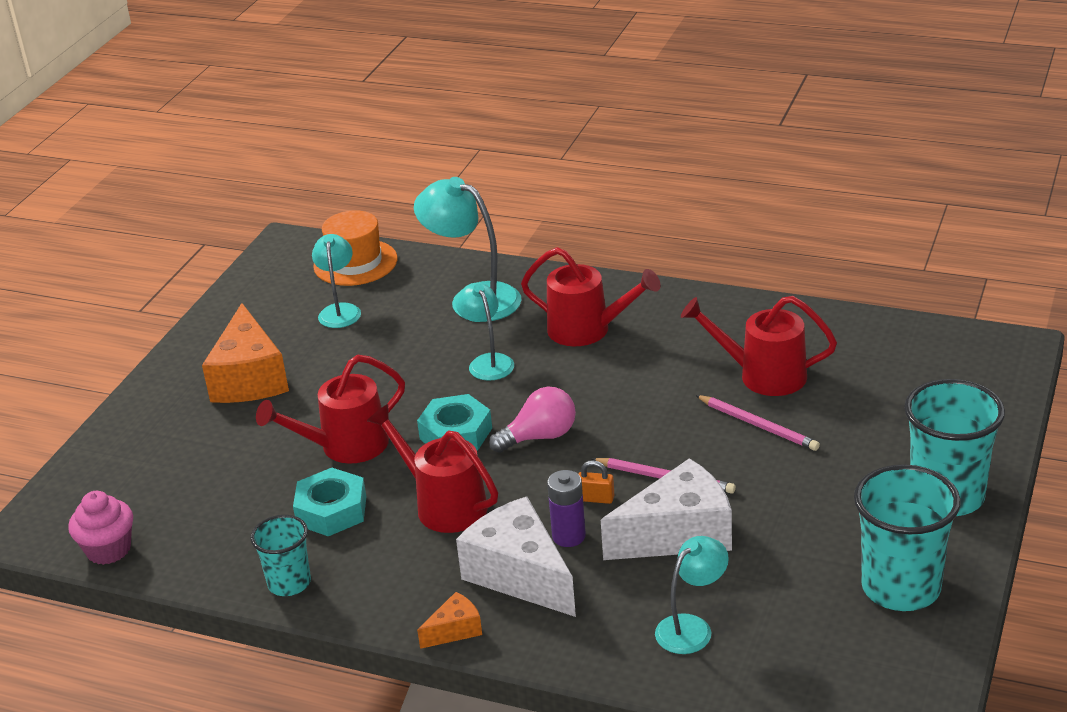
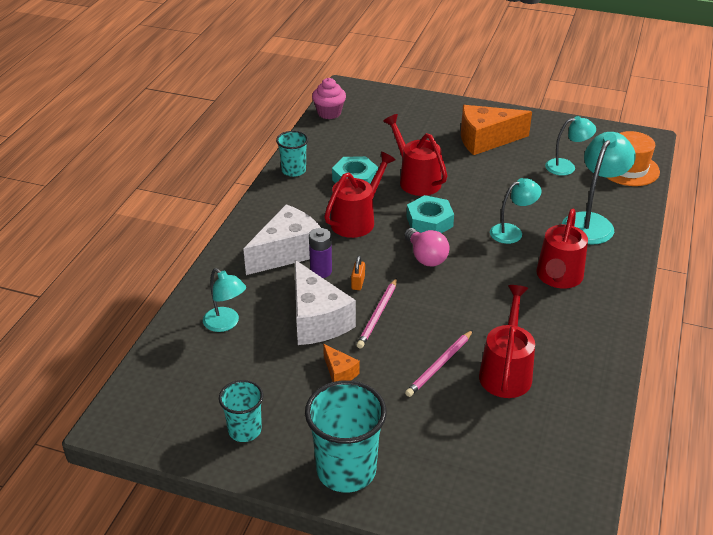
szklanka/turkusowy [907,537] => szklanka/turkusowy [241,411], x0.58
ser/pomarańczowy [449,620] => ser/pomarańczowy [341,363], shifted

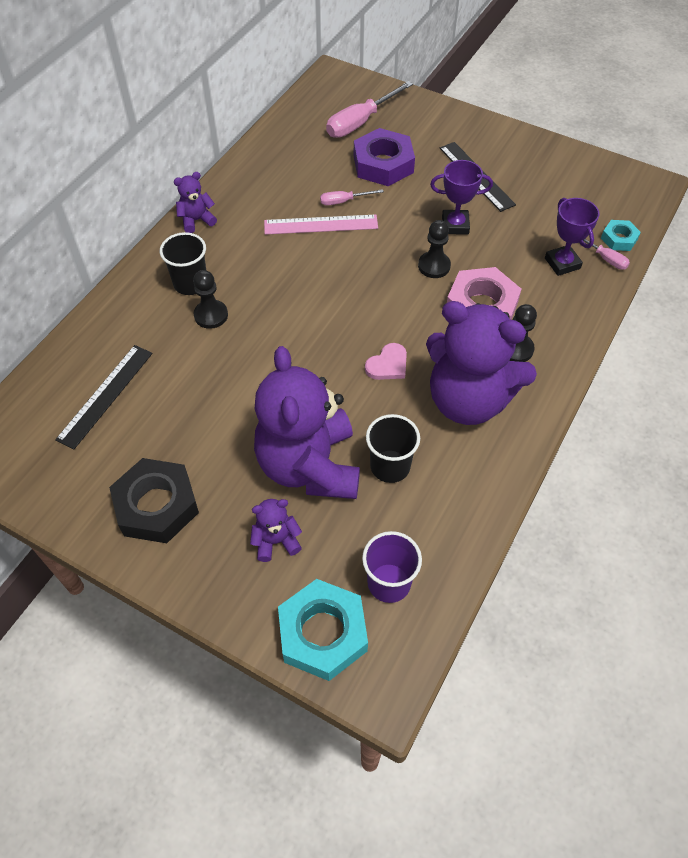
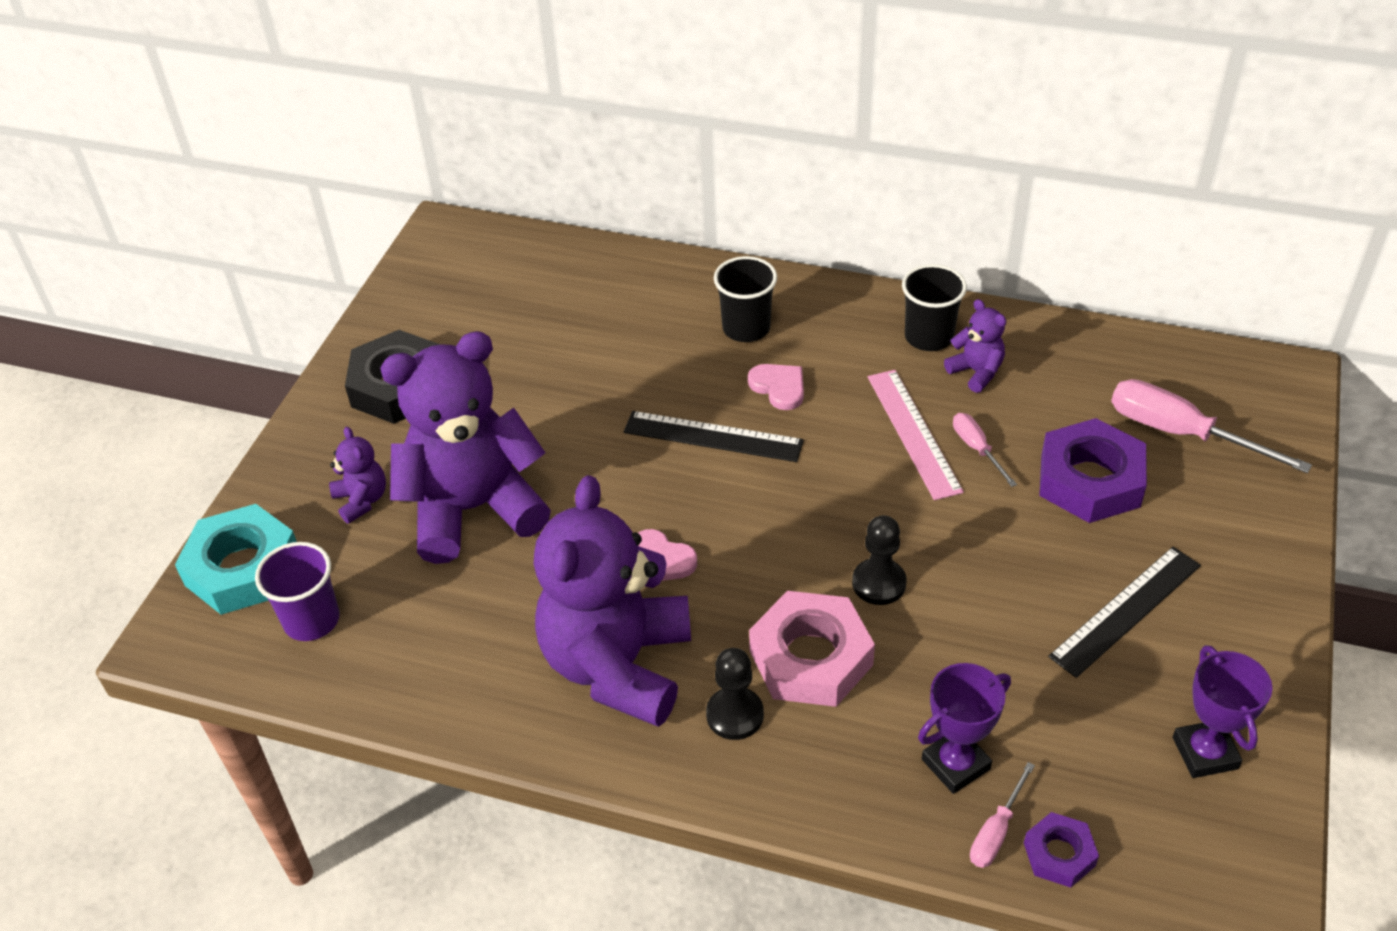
linijka/czarny [104,397] => linijka/czarny [714,436], shifted
nothing => serce/różowy [776,387]
szklanka/czarny [393,448] => szklanka/czarny [934,307], shifted
miś/fioletowy [195,202] => miś/fioletowy [975,346], shifted
nakrętka/turkusowy [621,235] => nakrętka/fioletowy [1061,850]
puchar/fioletowy [461,197] => puchar/fioletowy [1223,711], shifted
pionek/czarny [210,299] => nothing

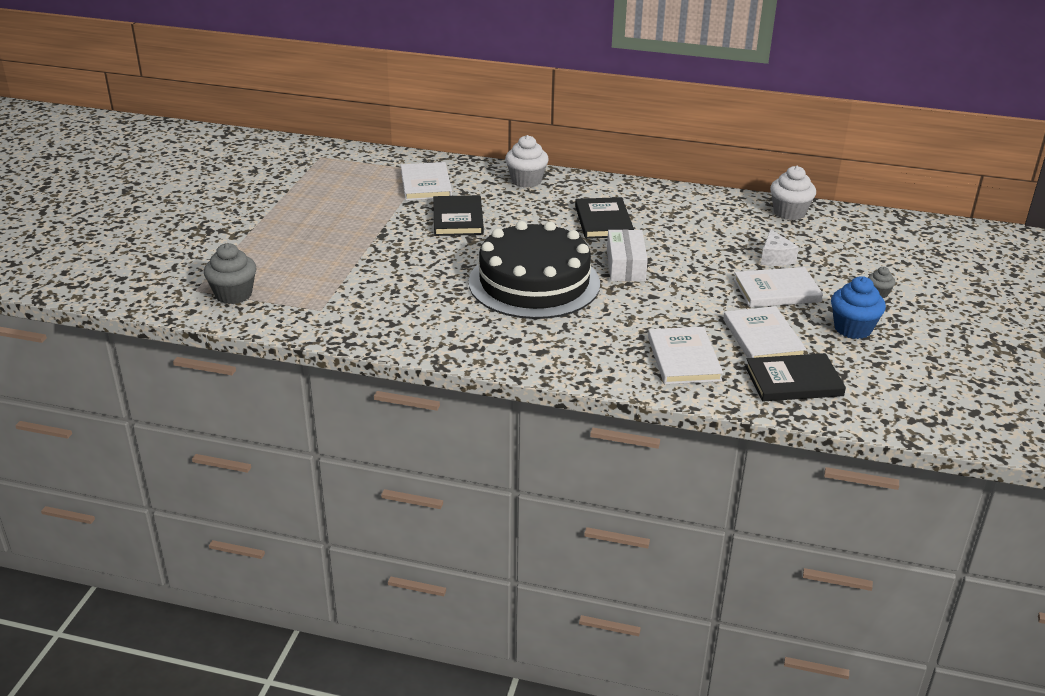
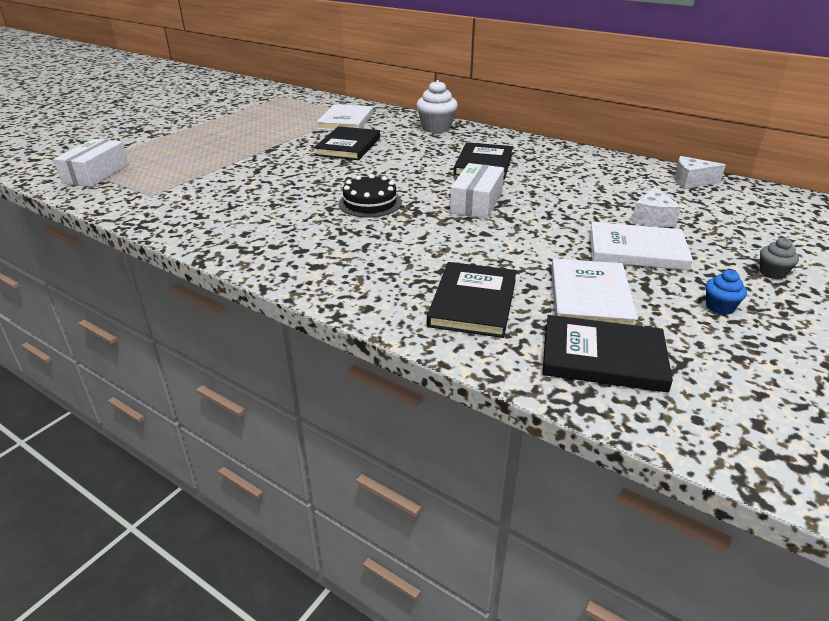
muffinka/szary [230,273] => pudełko/biały [91,163]
tort/czarny [534,270] => tort/czarny [370,196], x0.45
książka/biały [685,355] => książka/czarny [472,300]
muffinka/biały [793,193] => ser/biały [700,172]
muffinka/niebieski [858,307] => muffinka/niebieski [726,292], x0.53

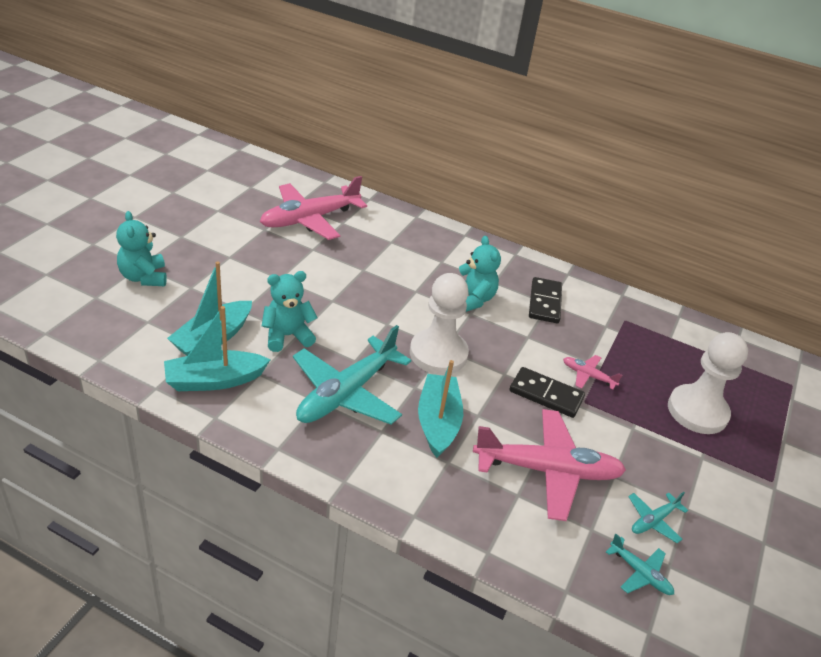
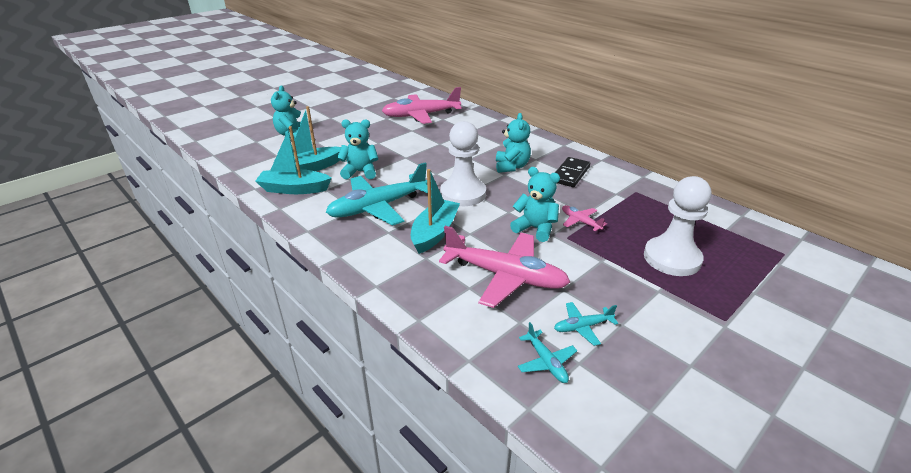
kostka domina/czarny [547,392] => miś/turkusowy [535,204]

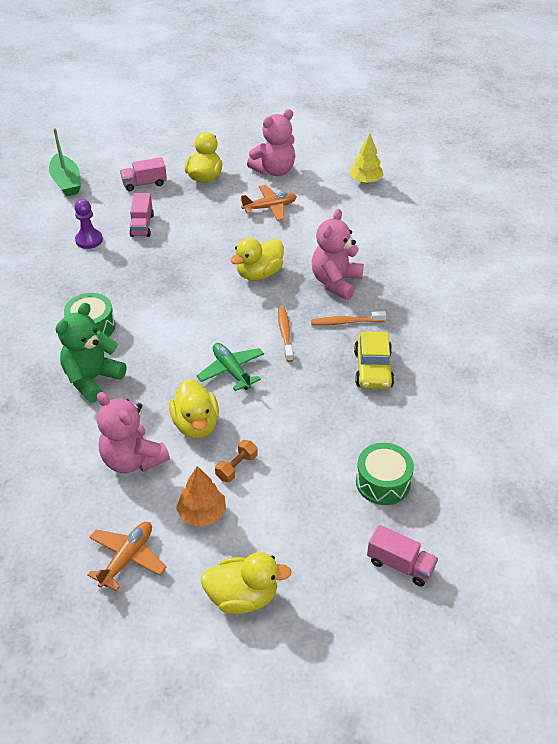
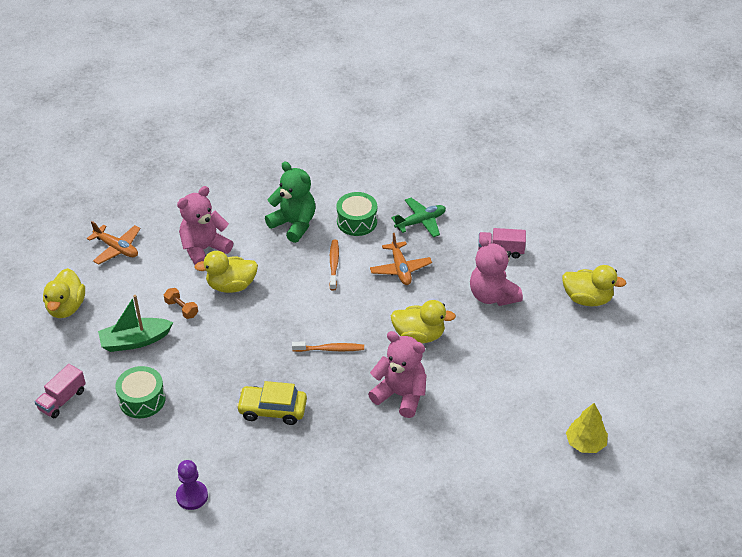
łódka/zielony [65,162] => łódka/zielony [135,323], shifted
pionek/fioletowy [88,224] => pionek/fioletowy [192,485], shifted
szczoteczka do zębów/pomarańczowy [348,318] => szczoteczka do zębów/pomarańczowy [334,265], shifted
samolot/pomarańczowy [268,203] => samolot/pomarańczowy [401,259], shifted
samolot/zielony [230,367] => samolot/zielony [418,218], shifted
kaczka/żółty [257,259] => kaczka/żółty [423,321], 135 degrees clockwise
miś/różowy [271,142] => miś/różowy [496,271], shifted
ciężarówka/różowy [143,174] => nothing
drzewko/pomarańczowy [201,496] => nothing

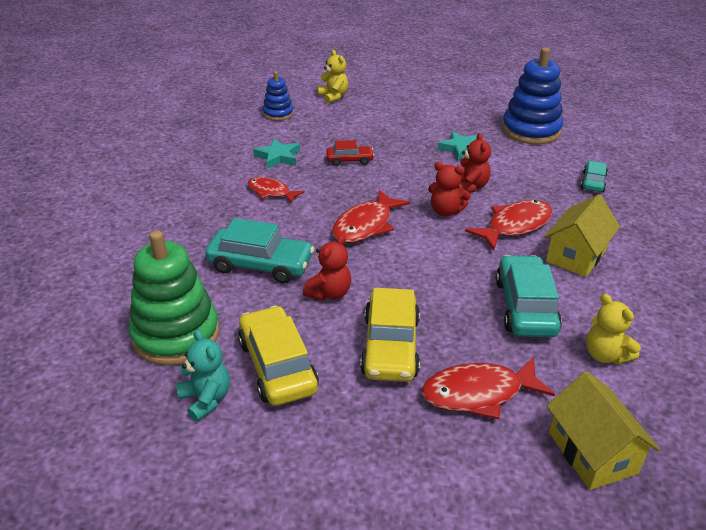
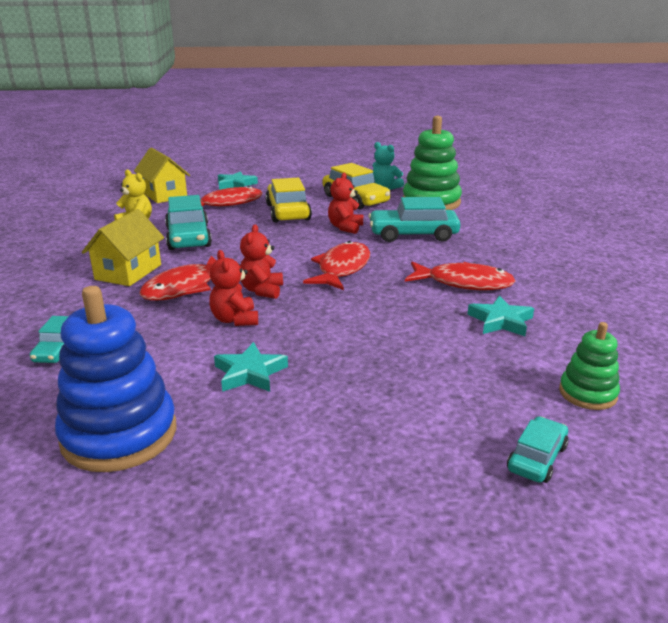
nothing => gwiazda/turkusowy [238,180]
miś/czerwony [449,189] => miś/czerwony [261,261], 90 degrees counterclockwise
ryba/czerwony [276,190] => ryba/czerwony [460,275], x1.55
miś/żółty [332,76] => samochód/turkusowy [538,449]
zabawka nakładanka/niebieski [278,96] => zabawka nakładanka/zielony [589,366]
samochód/czerwony [350,153] => nothing

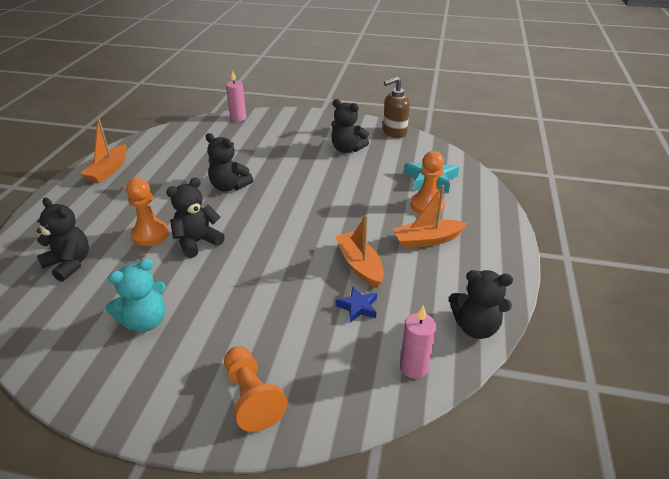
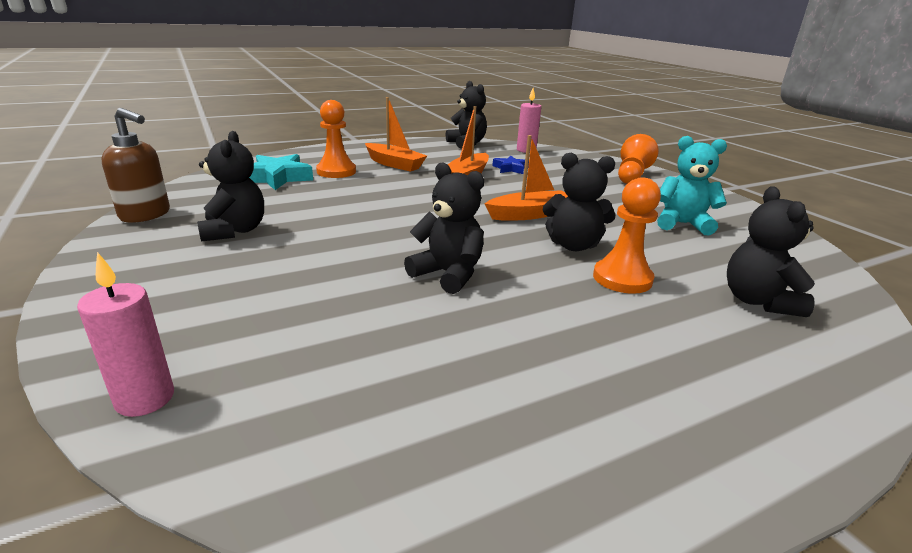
miś/czarny [229,162] => miś/czarny [444,228], 45 degrees counterclockwise
łódka/pomarańczowy [103,150] => łódka/pomarańczowy [526,178], shifted

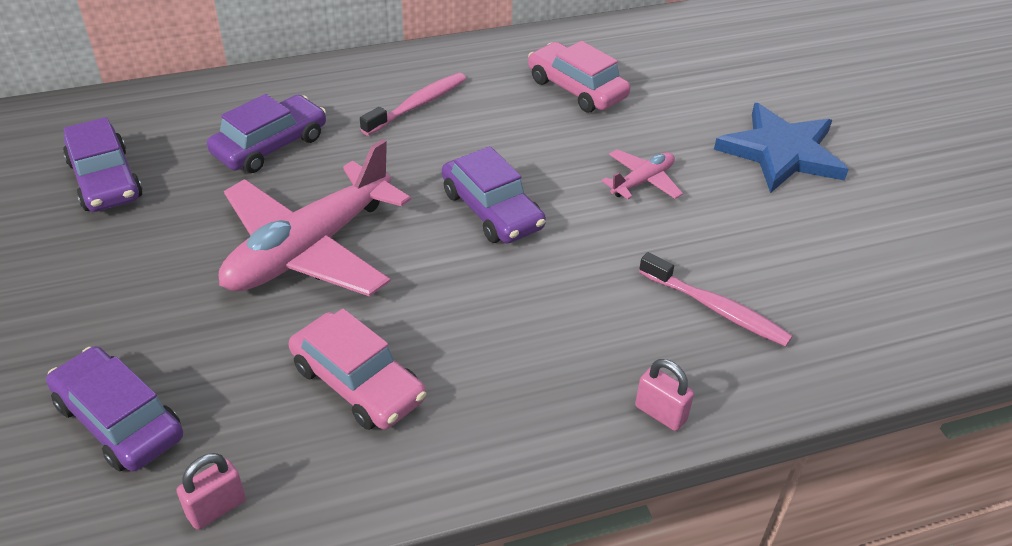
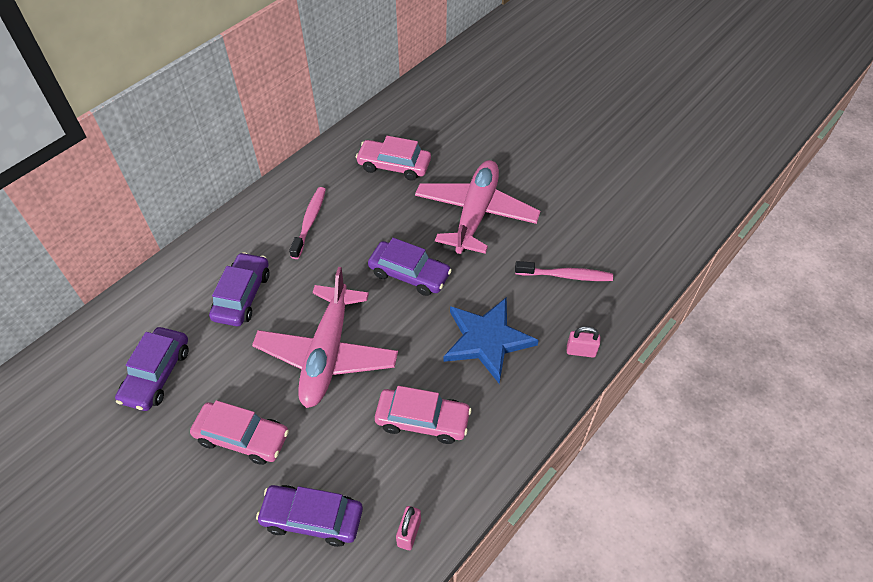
samochód/fioletowy [102,164] => samochód/fioletowy [152,369], 75 degrees clockwise
nothing => samochód/różowy [239,432]
samolot/różowy [642,174] => samolot/różowy [477,207], x2.20
gwiazda/niebieski [781,148] => gwiazda/niebieski [491,340], shifted

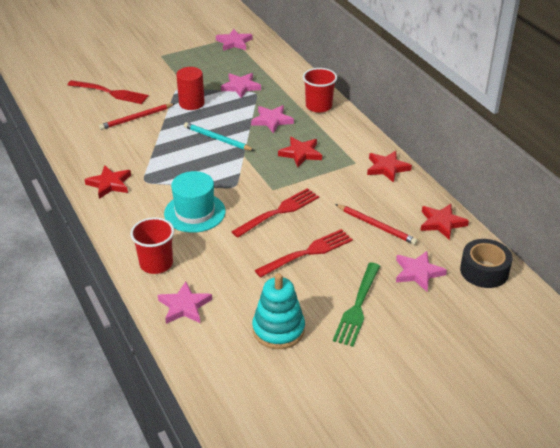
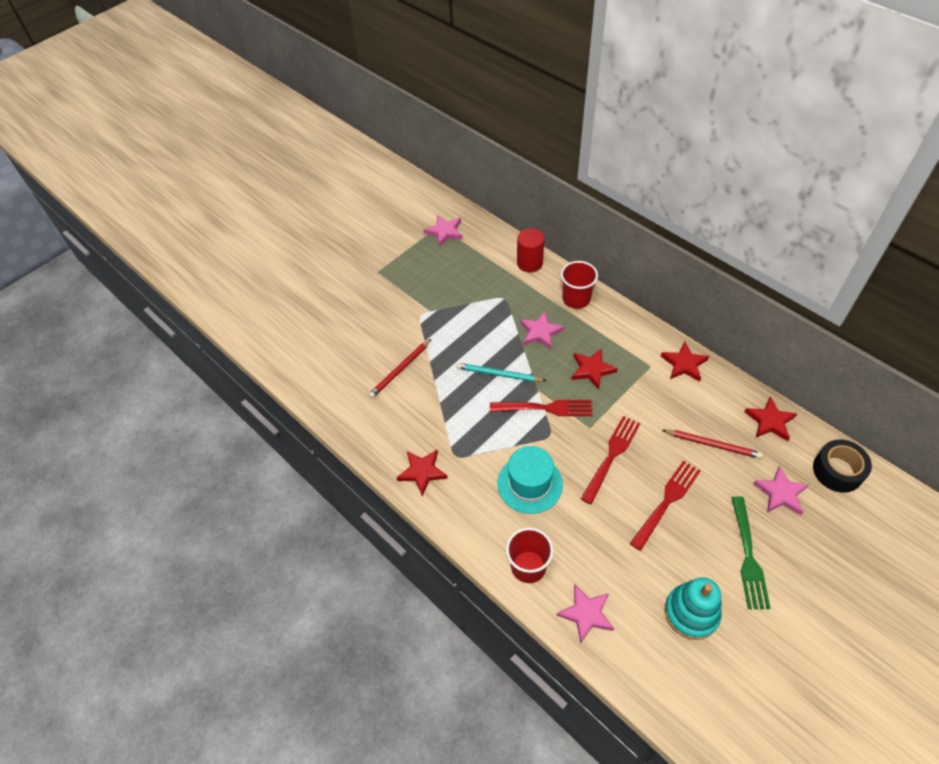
widelec/czerwony [108,92] => widelec/czerwony [541,408], shifted
walec/czerwony [190,88] => walec/czerwony [530,250], shifted
gwiazda/różowy [241,85] => nothing

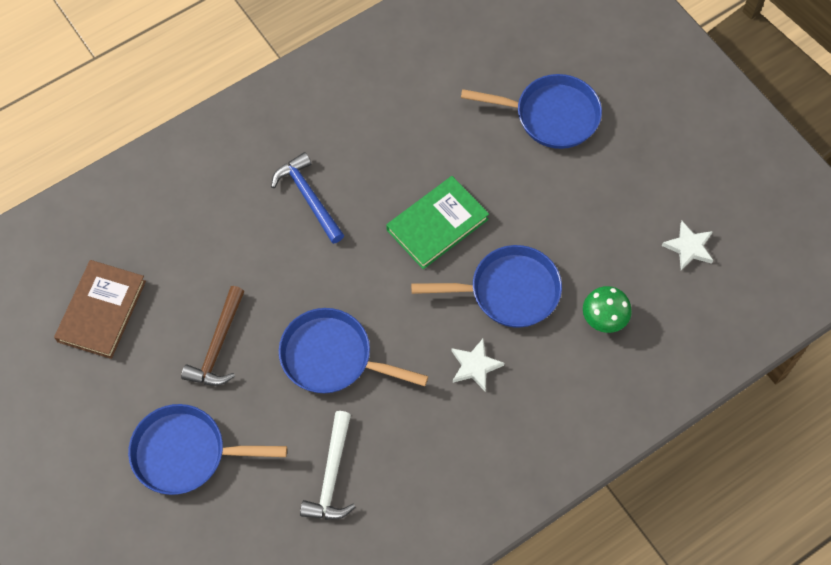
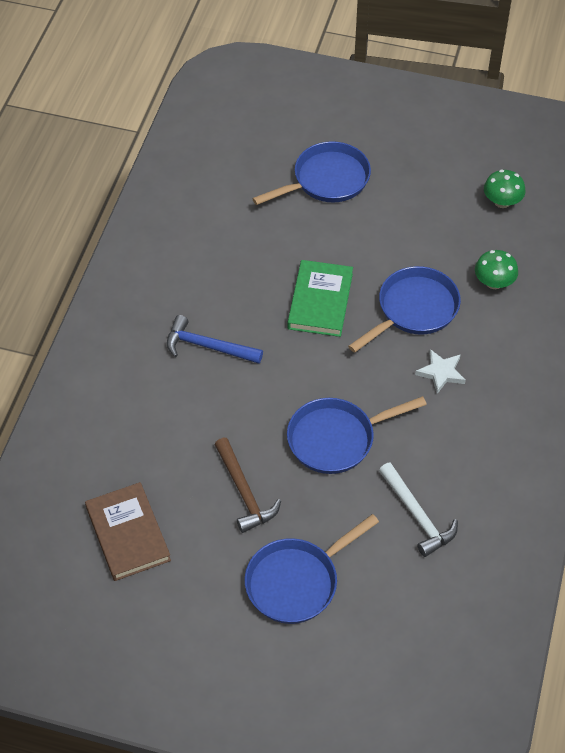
gwiazda/biały [687,245] => grzyb/zielony [505,189]

